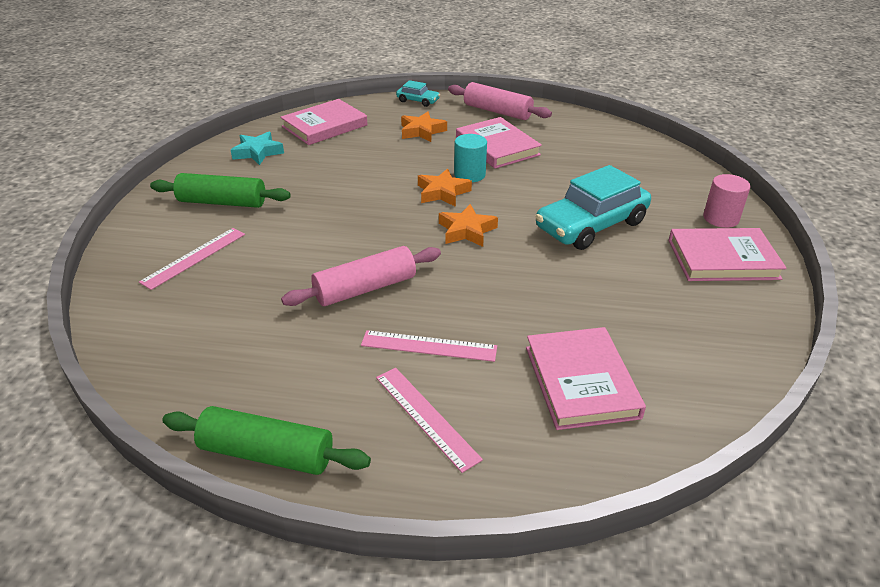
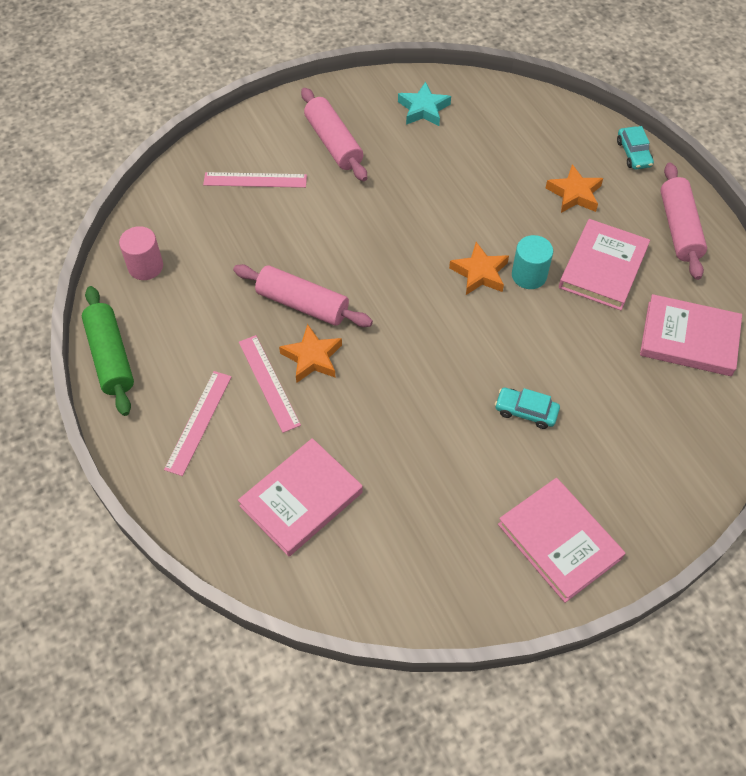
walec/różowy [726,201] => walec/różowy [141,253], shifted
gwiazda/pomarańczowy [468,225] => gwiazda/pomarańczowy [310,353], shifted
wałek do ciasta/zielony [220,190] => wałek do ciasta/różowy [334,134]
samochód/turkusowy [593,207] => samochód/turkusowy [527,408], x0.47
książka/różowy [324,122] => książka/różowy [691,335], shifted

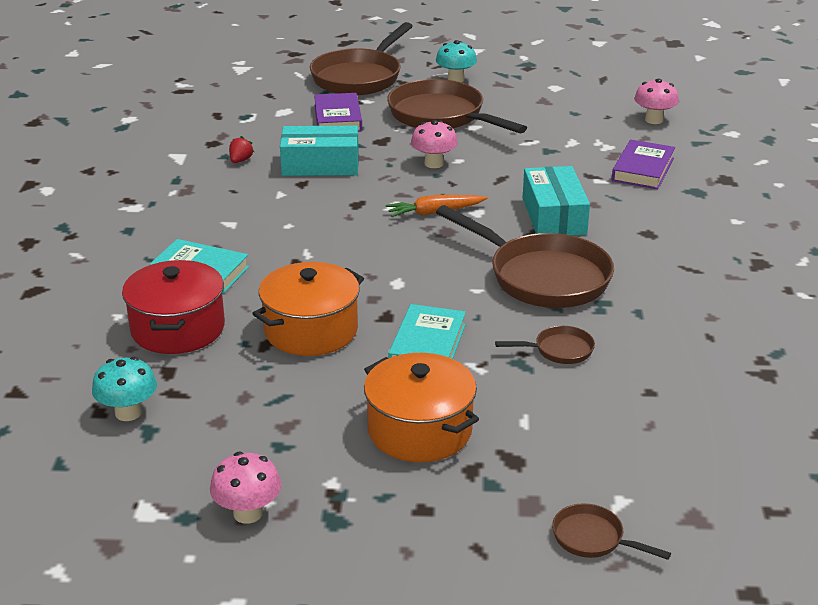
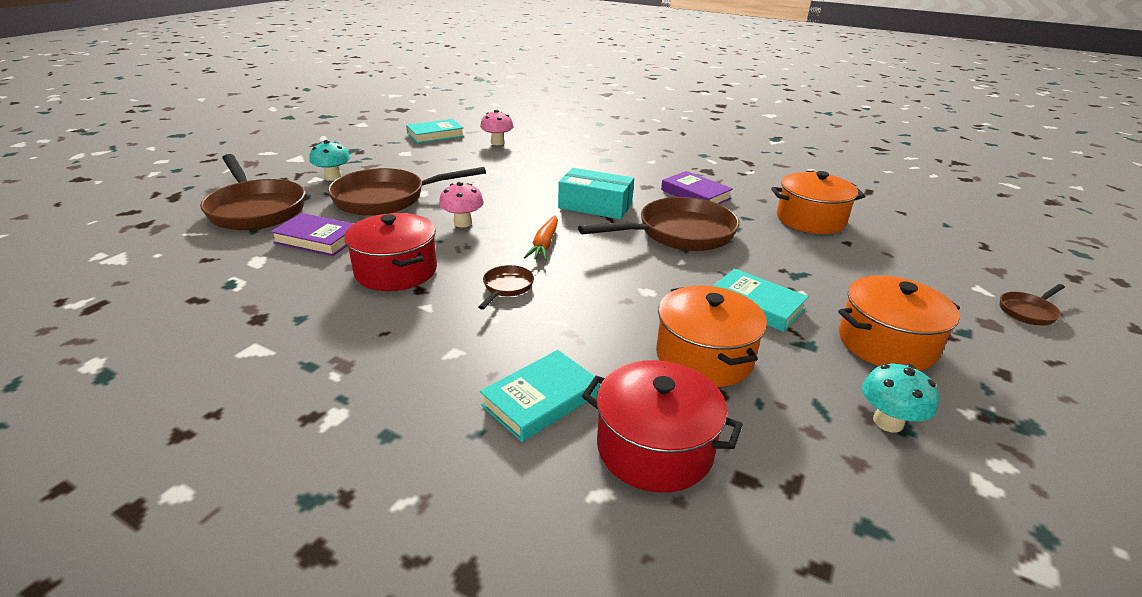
pudełko/turkusowy [319,151] => garnek/czerwony [390,252]
nothing => książka/turkusowy [435,131]
patelnia/brązowy [545,345] => patelnia/brązowy [506,287], shifted
książka/fioletowy [643,164] => książka/fioletowy [697,187], shifted
nothing => garnek/pomarańczowy [818,202]
grzyb/turkusowy [124,389] => grzyb/turkusowy [900,398], shifted
grzyb/różowy [245,488] => nothing
truskawka/czerwony [241,149] => nothing

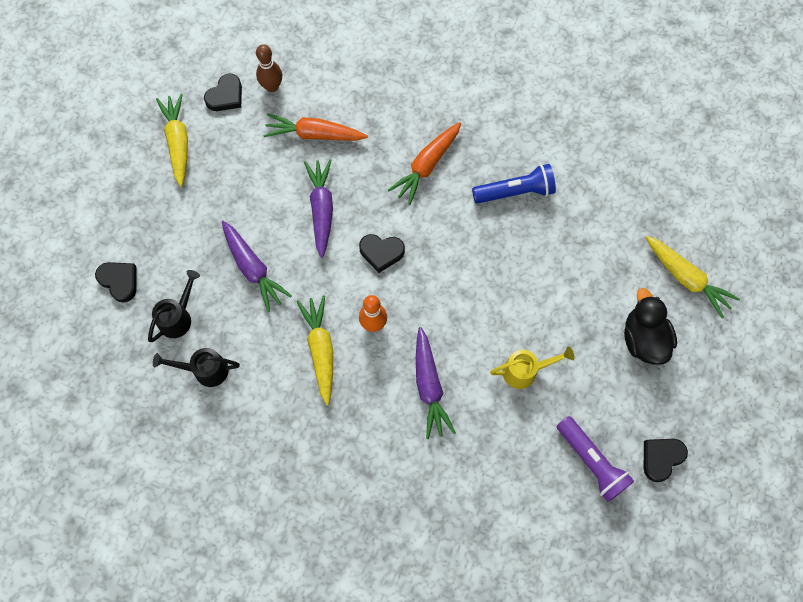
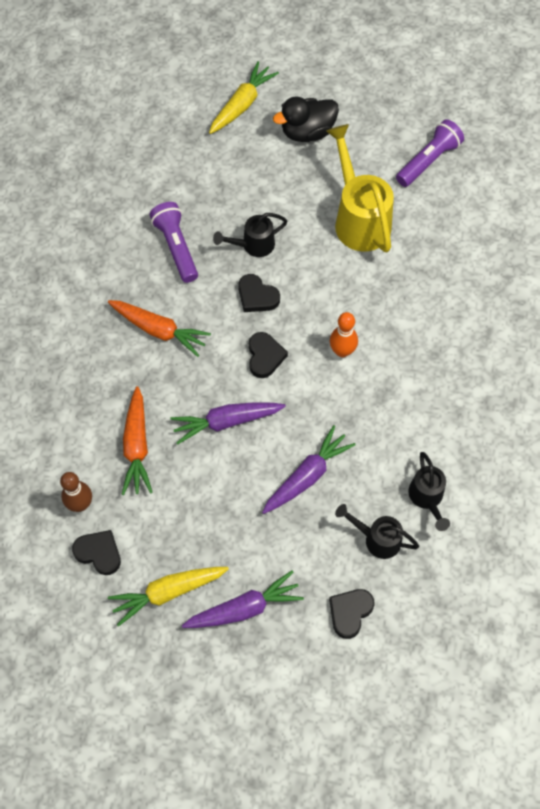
latarka/niebieski [514,184] => latarka/fioletowy [173,242]
marchewka/fioletowy [436,383] => marchewka/fioletowy [243,599], shifted
nothing => konewka/czarny [250,235]
serce/czarny [666,460] => serce/czarny [259,293], shifted
konewka/żółty [532,368] => konewka/żółty [360,188], x1.79
marchewka/żółty [315,350] => nothing

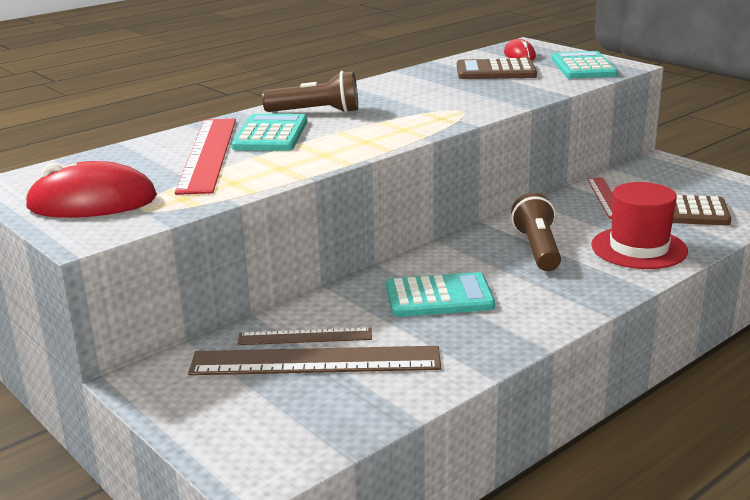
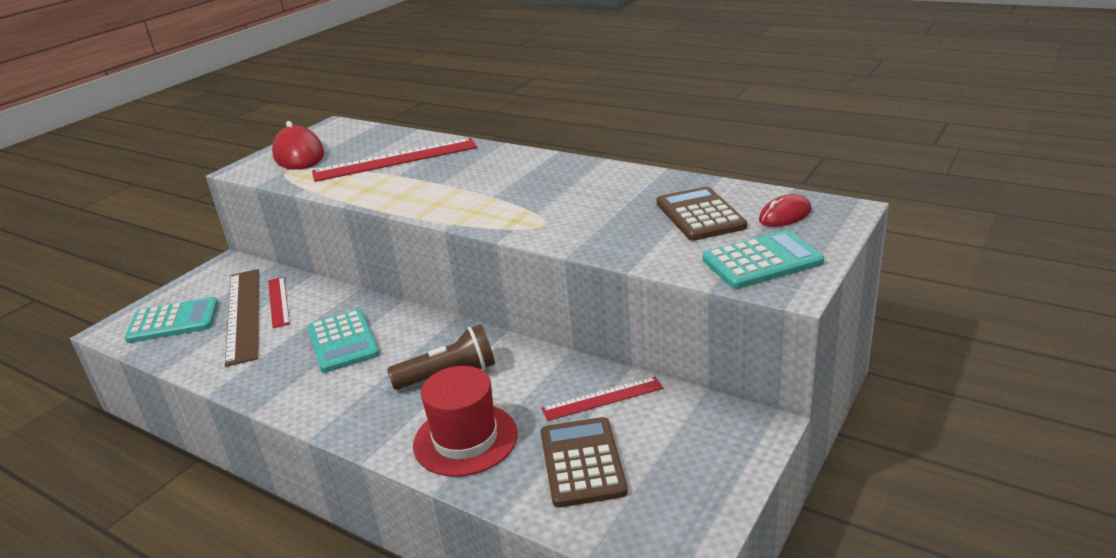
kalkulator/turkusowy [269,132] => kalkulator/turkusowy [171,320], shifted
linijka/brązowy [304,336] => linijka/czerwony [279,302]
latarka/brązowy [310,92] => nothing

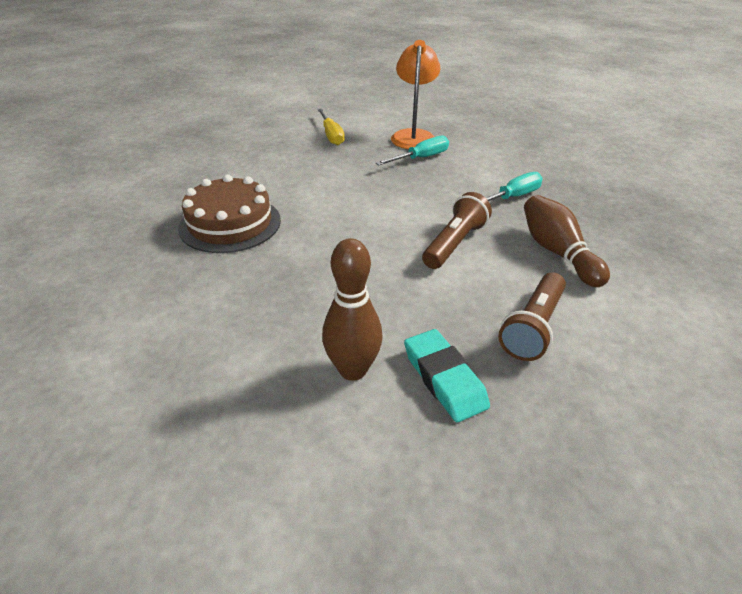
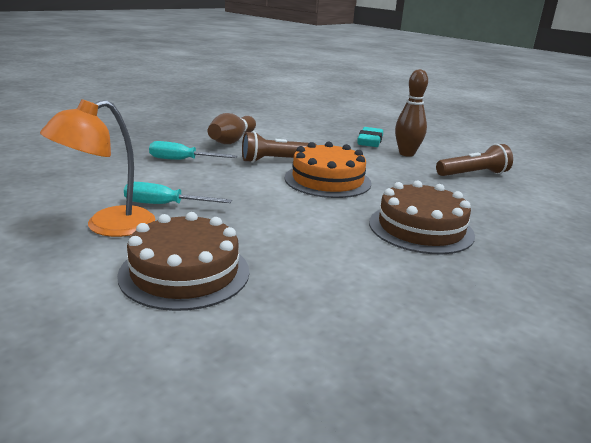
śrubokręt/żółty [331,126] => tort/brązowy [183,261]
nothing => tort/pomarańczowy [328,170]
latarka/brązowy [532,317] => latarka/brązowy [474,160], shifted

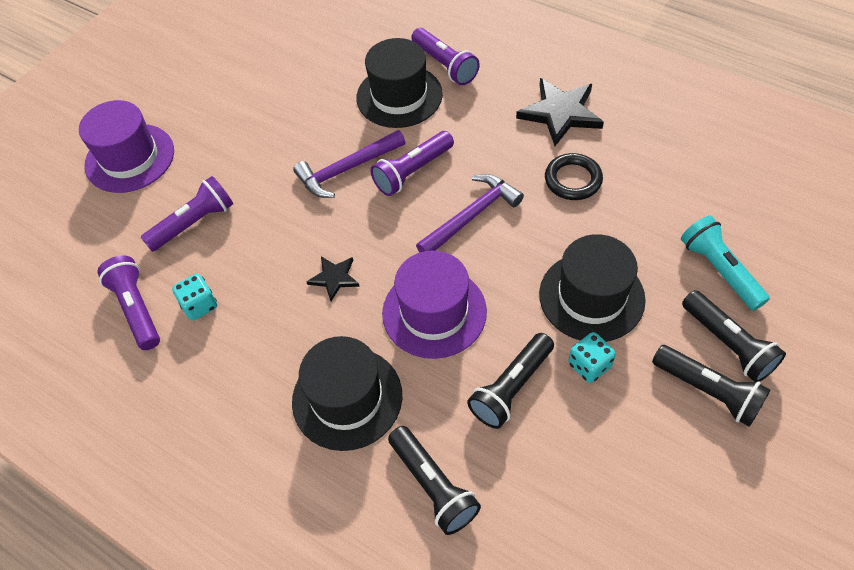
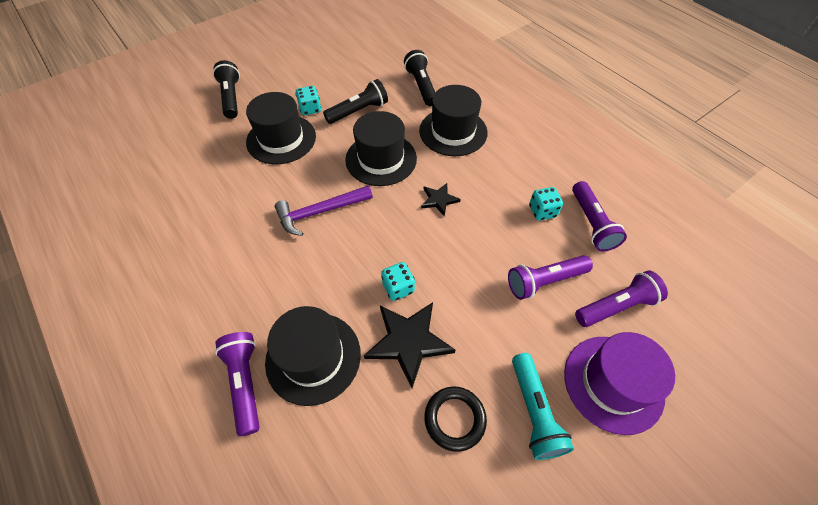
kapelusz/fioletowy [434,305] => kapelusz/czarny [381,148]
gwiazda/czarny [560,112] => gwiazda/czarny [409,345], shifted
młotek/fioletowy [349,164] => kostka do gry/turkusowy [398,281]
pierścień/czarny [574,176] => pierścień/czarny [455,419], shifted
latarka/turkusowy [725,263] => latarka/turkusowy [543,406], shifted
latarka/fioletowy [412,163] => latarka/fioletowy [621,299], shifted
latarka/czarny [711,386] => nothing

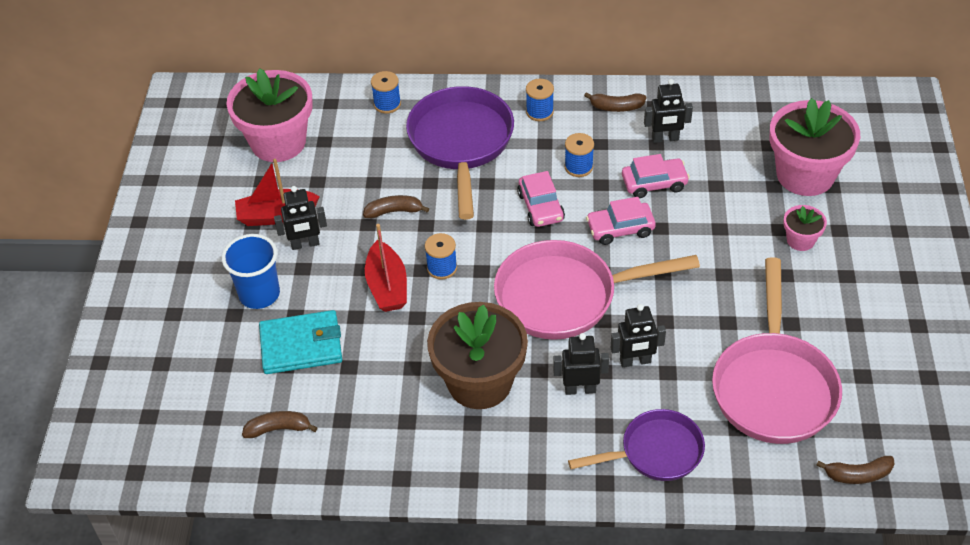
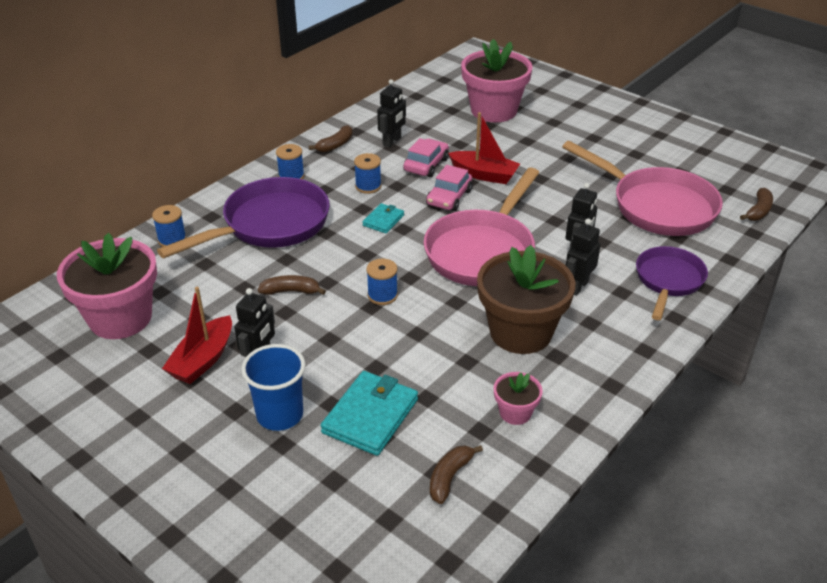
patelnia/fioletowy [460,153] => patelnia/fioletowy [243,217], 105 degrees clockwise
banan/brązowy [396,206] => banan/brązowy [292,285], 60 degrees clockwise
samochód/różowy [541,199] => portfel/turkusowy [383,218]
łódka/czerwony [386,268] => łódka/czerwony [484,148], shifted
doniczka/różowy [805,228] => doniczka/różowy [518,398], shifted

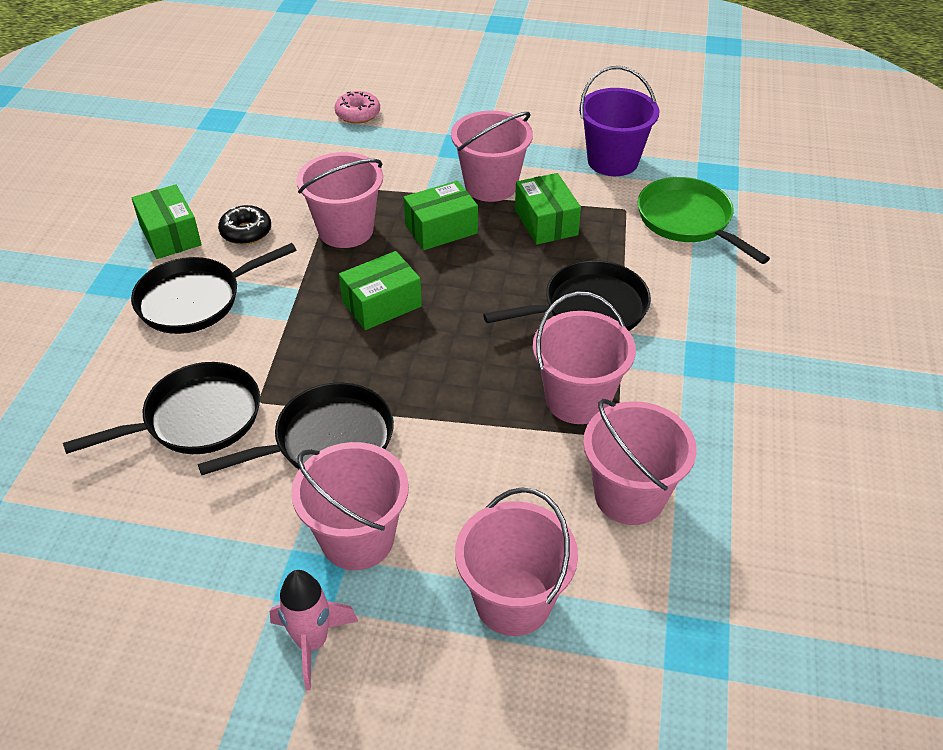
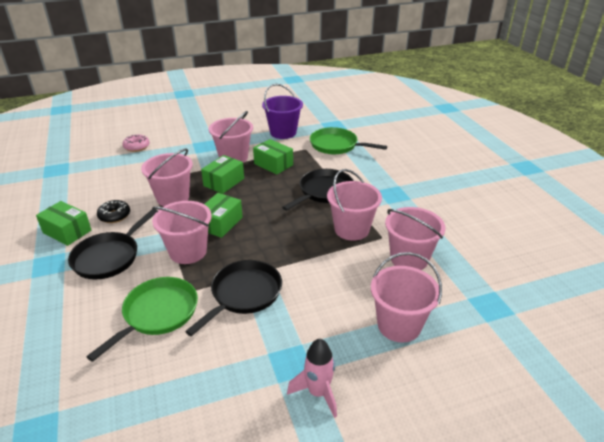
patelnia/czarny [161,408] => patelnia/zielony [142,319]
wiadro/różowy [350,506] => wiadro/różowy [182,232], shifted

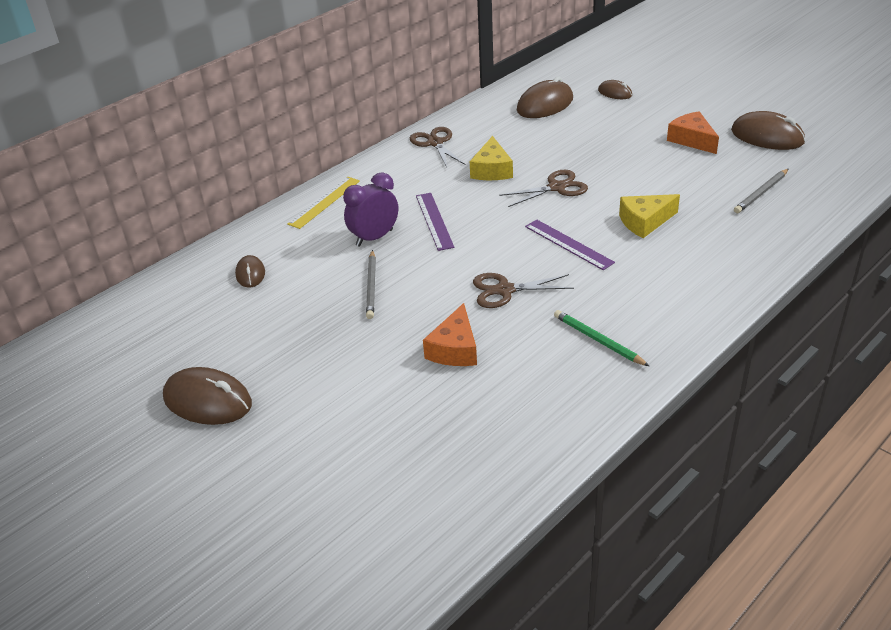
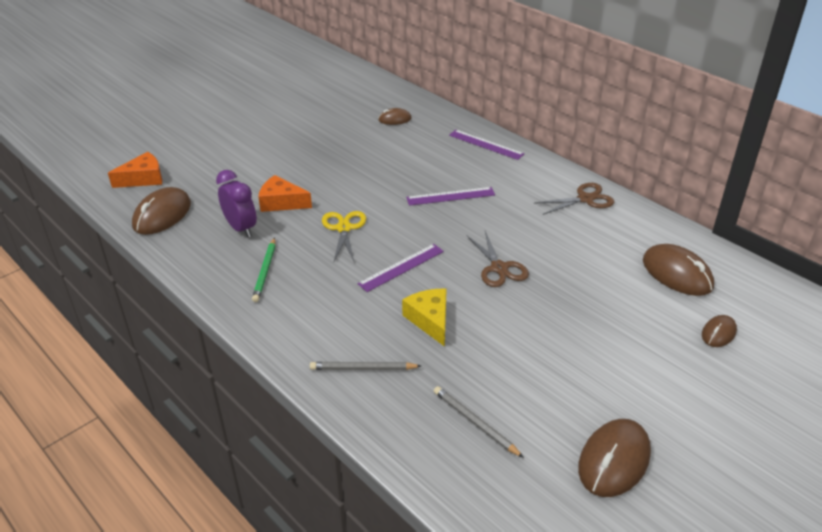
ser/pomarańczowy [693,132] => ser/pomarańczowy [135,170], shifted
myszka/brązowy [207,396] => myszka/brązowy [161,211], shifted
budzik/fioletowy [370,209] => budzik/fioletowy [236,203], shifted
ołówek/zielony [601,338] => ołówek/zielony [263,270], 135 degrees clockwise
ołówek/szary [371,284] => ołówek/szary [365,366], shifted
nożyczki/brązowy [523,290] => nożyczki/żółty [344,236]
linijka/żółty [323,203] => linijka/fioletowy [486,145]
ser/żółty [491,158] => nothing

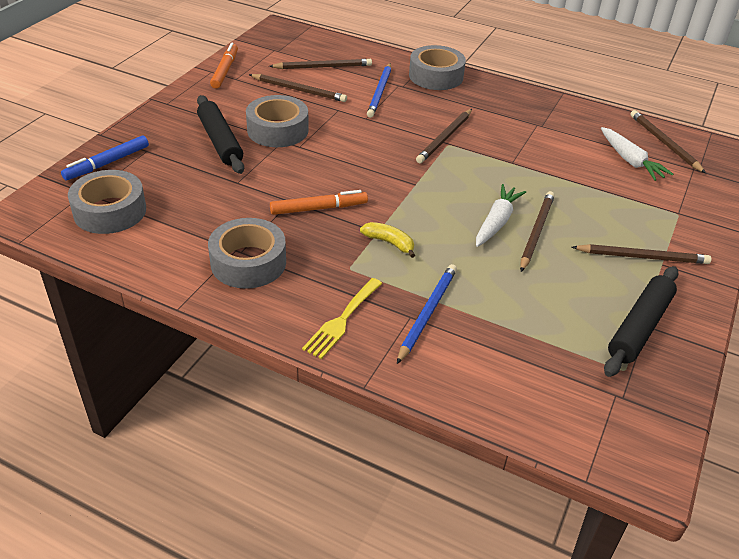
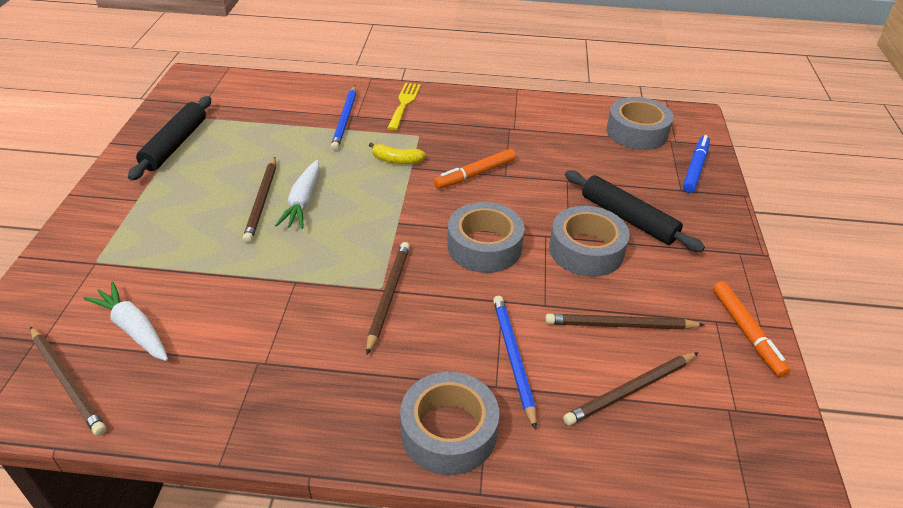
taśma klejąca/szary [247,253] => taśma klejąca/szary [485,237], shifted
ołówek/brązowy [641,254] => nothing

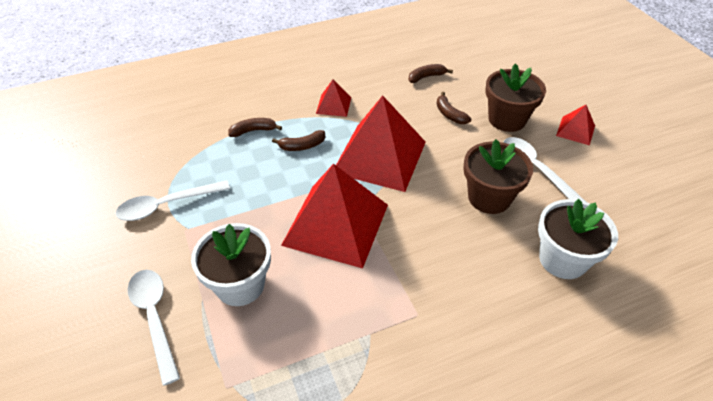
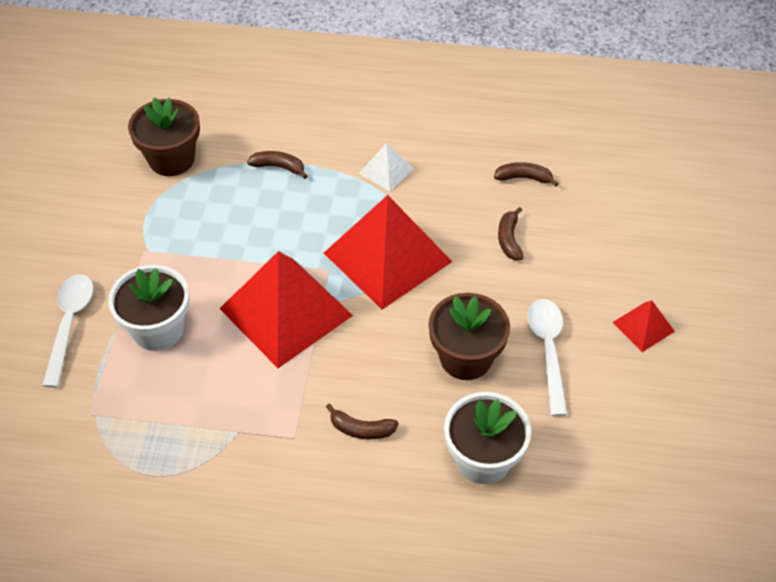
doniczka/brązowy [515,97] => doniczka/brązowy [164,136], shifted
banan/brązowy [298,140] => banan/brązowy [362,421], shifted
piramida/czerwony [333,98] => piramida/biały [386,167]
łyżka/biały [173,200] => nothing

